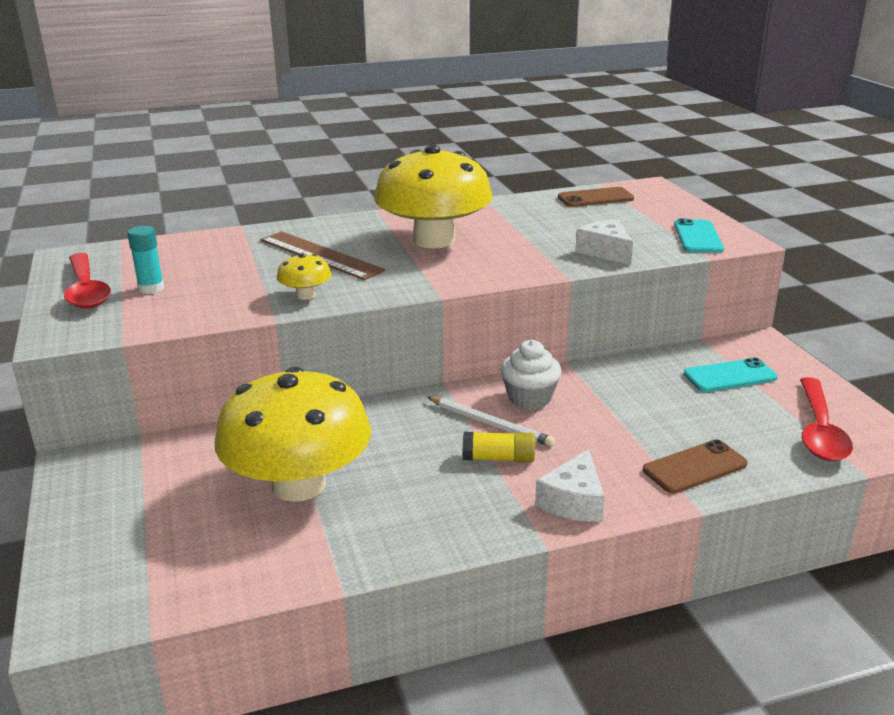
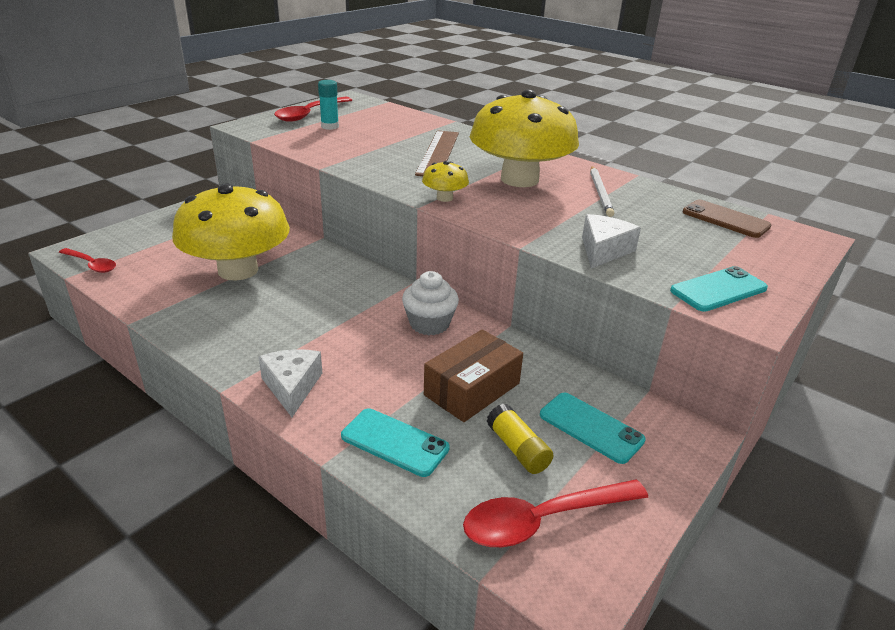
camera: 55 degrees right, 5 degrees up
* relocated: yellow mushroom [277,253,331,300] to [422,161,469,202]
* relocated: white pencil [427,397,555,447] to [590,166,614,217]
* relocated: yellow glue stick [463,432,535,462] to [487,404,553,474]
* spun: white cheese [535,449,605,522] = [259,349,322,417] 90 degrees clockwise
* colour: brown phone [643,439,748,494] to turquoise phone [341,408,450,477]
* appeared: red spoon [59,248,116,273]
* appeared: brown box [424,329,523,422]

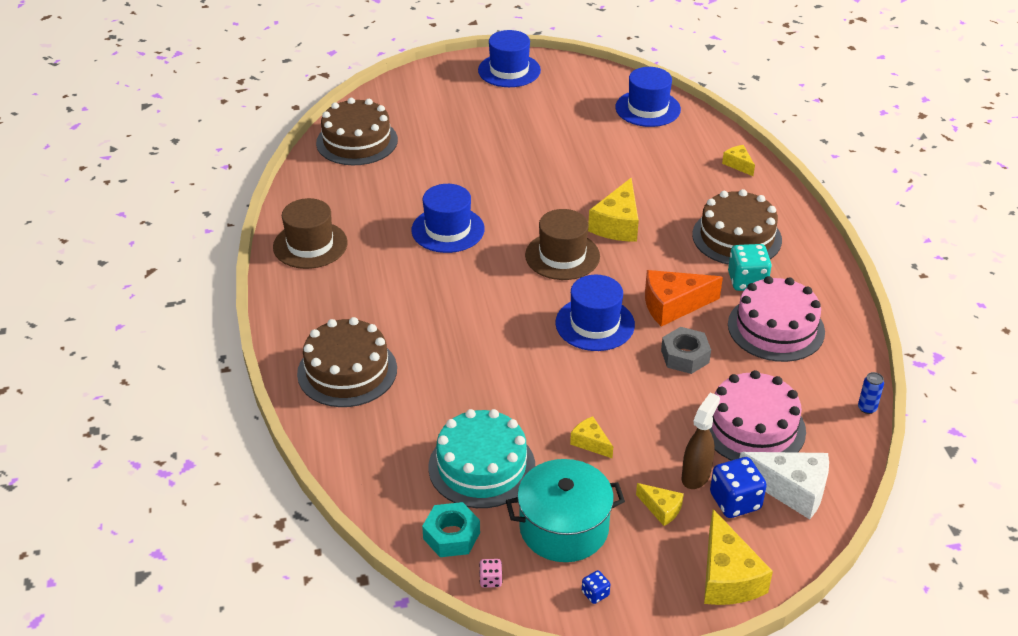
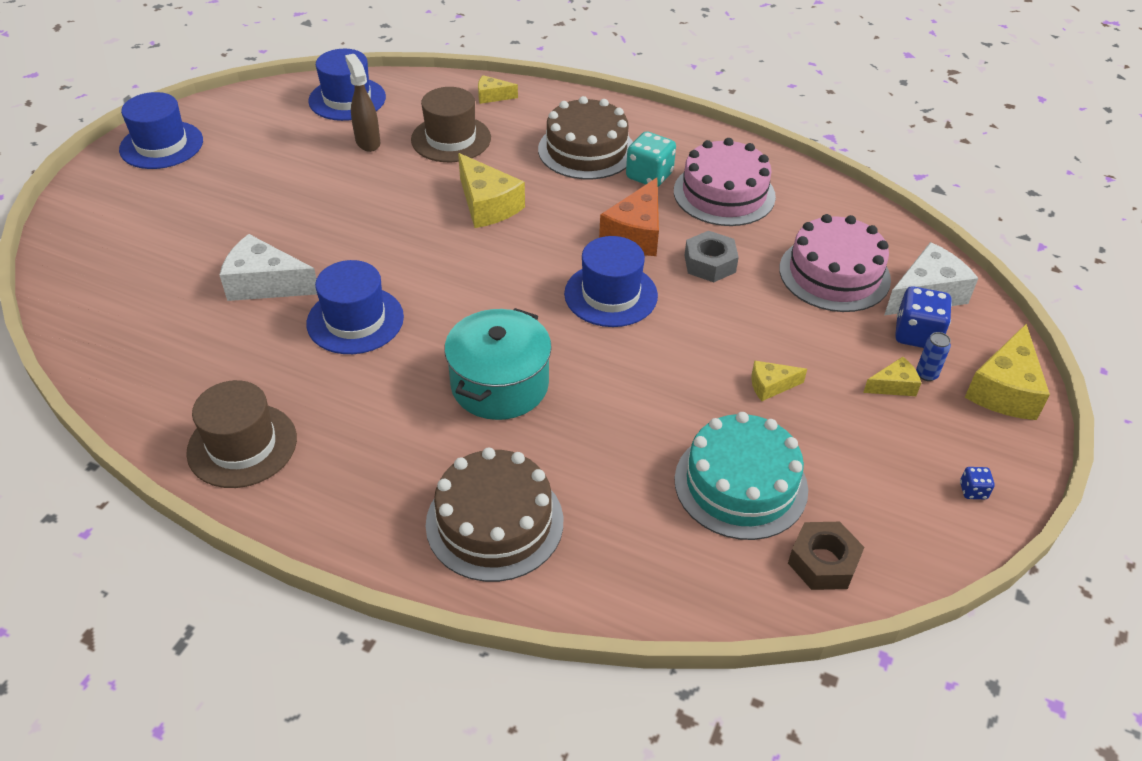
camera: 55 degrees left, 5 degrees up
* missing: brown cake [316,98,398,165]
* colour: turquoise nut [422,502,480,557] to brown nut [788,522,864,590]
* missing: pink dice [479,559,502,588]
* relocated: turquoise pot [506,459,625,562] to [444,308,552,420]
* relocated: brown hat [525,209,600,280] to [411,87,491,162]
* relocated: brown spray bottle [682,393,720,489] to [345,54,381,152]
* spun: yellow cheese [704,509,773,605] = [965,324,1050,420] 90 degrees clockwise
* relocated: blue can [858,372,884,414] to [916,332,951,381]
* appeared: white cheese [220,234,317,301]

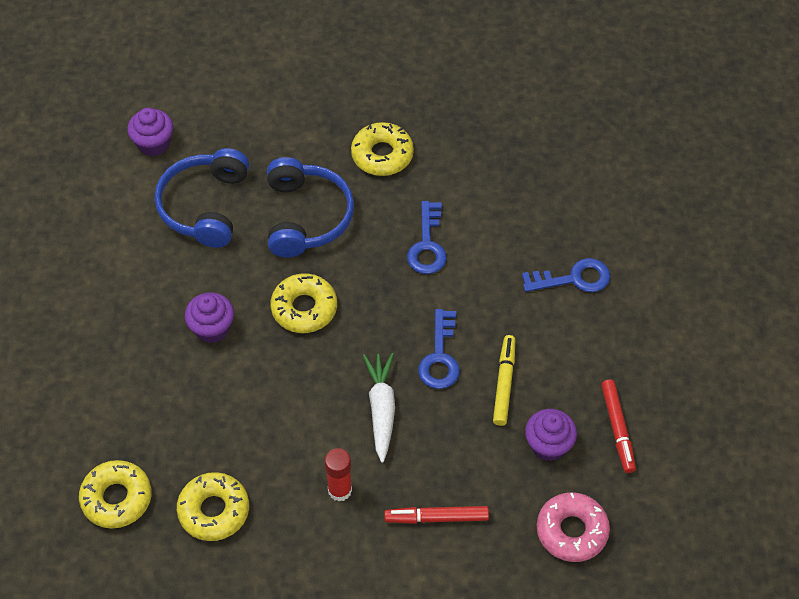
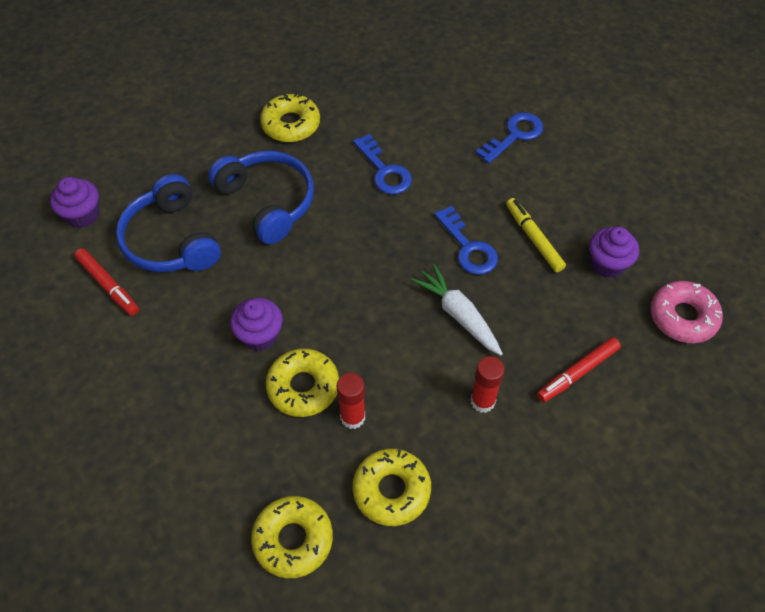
camera: 35 degrees left, 0 degrees up
* relocated: yellow donut [271,273,337,333] to [266,349,339,417]
* relocated: red marker [601,380,636,473] to [74,248,139,316]
* appeared: red glue stick [337,373,365,429]

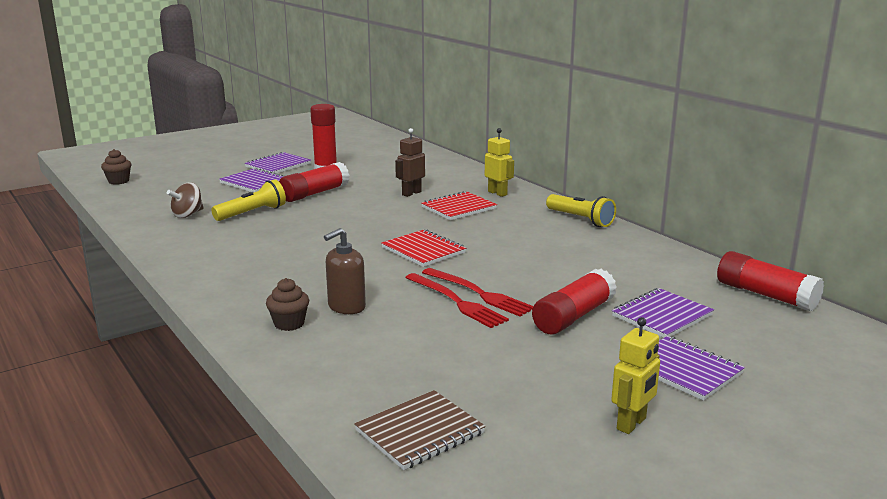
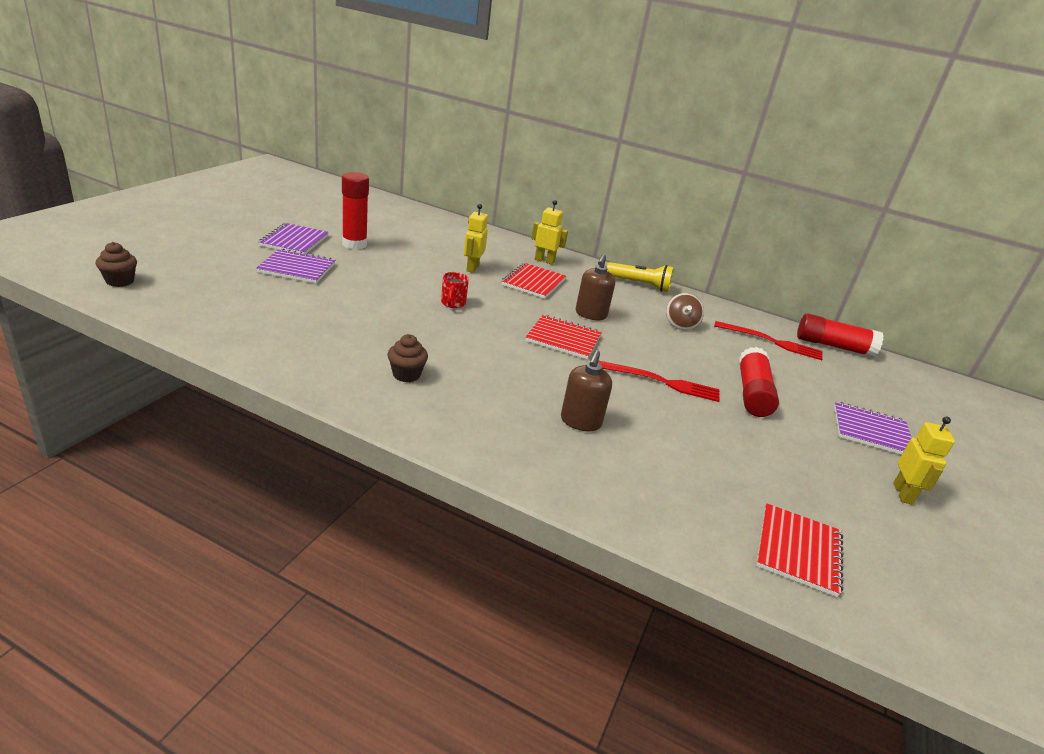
camera: 35 degrees left, 10 degrees up
* relocated: brown spinning top [167,182,204,218] to [666,293,704,330]
* missing: yellow flashlight [211,180,286,221]
* relocated: brown cupcake [266,278,309,331] to [388,334,428,383]
* missing: red glue stick [279,162,349,202]
* colour: brown notebook [354,390,486,470] to red notebook [756,503,843,597]
* colour: brown robot [395,128,425,197] to yellow robot [464,204,488,273]
* relocated: red fork [405,273,509,328] to [714,321,823,360]
* missing: purple notebook [612,288,714,338]
* appeared: red mug [441,272,469,308]
* appeared: brown soap dispenser [576,254,615,320]

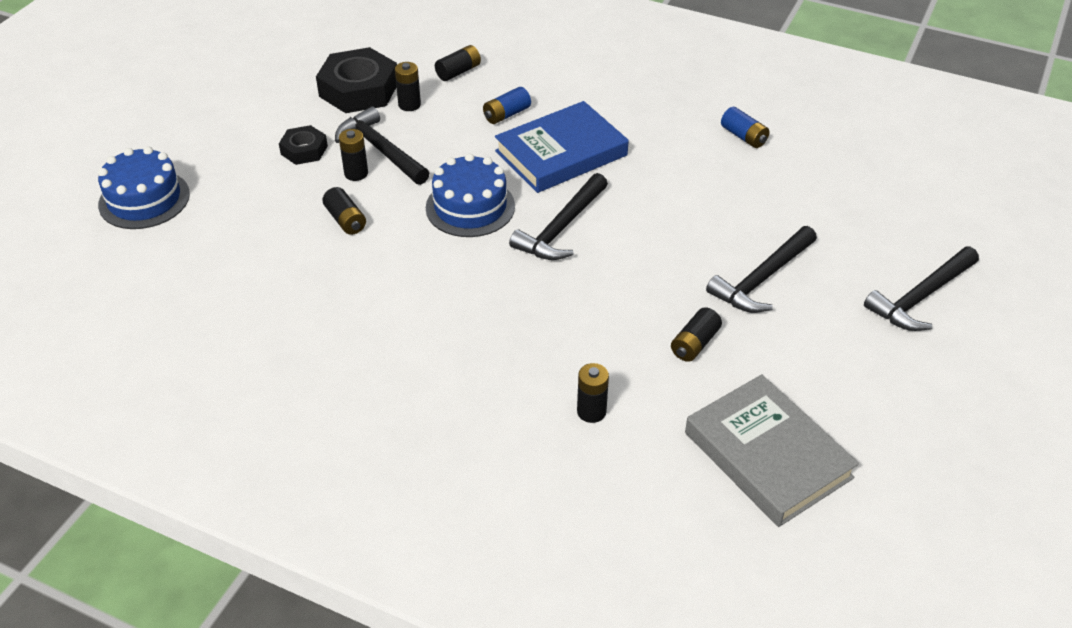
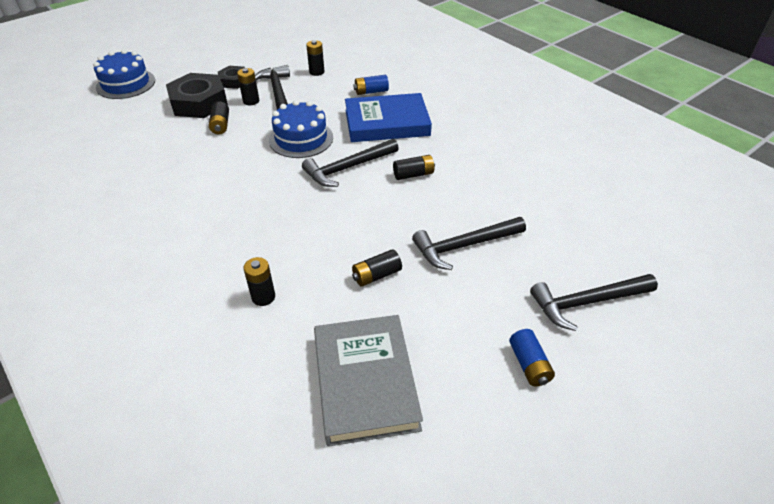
camera: 25 degrees right, 0 degrees up
* relocated: black nut [316,47,397,113] to [166,73,228,118]
* relocated: black battery [435,45,481,81] to [393,155,435,180]
* relocated: blue battery [721,107,770,148] to [509,329,555,387]

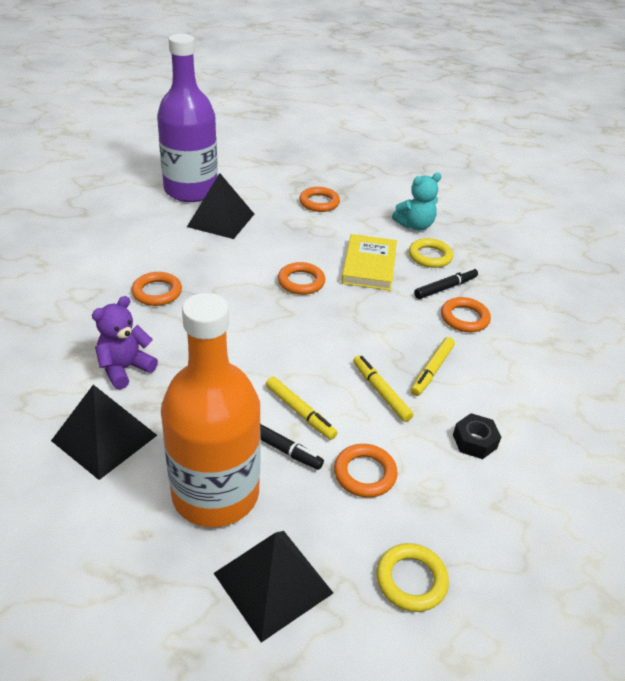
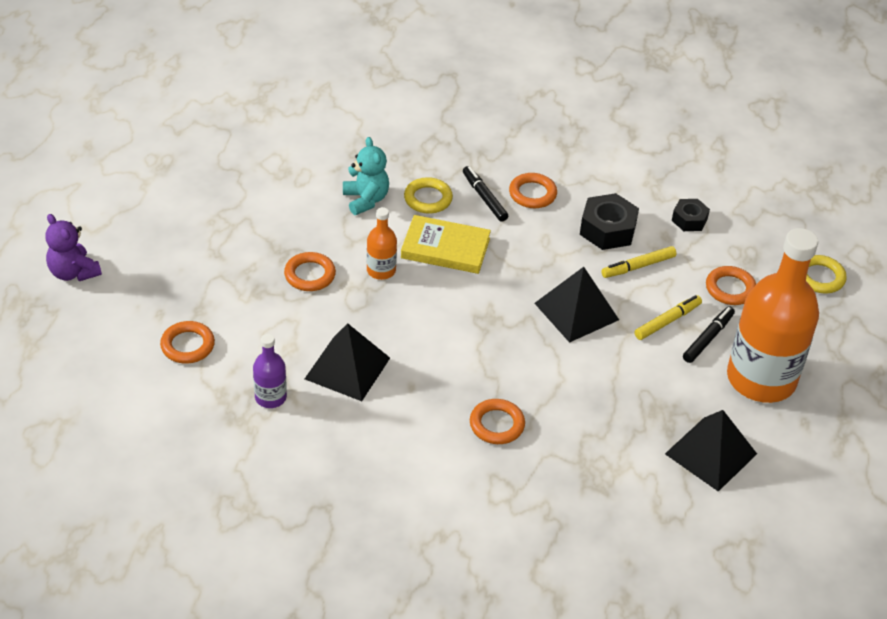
camera: 85 degrees left, 5 degrees up
* relocated: purple teddy bear [92,296,158,389] to [45,214,102,281]
* size: purple bottle [157,34,218,202] = [253,334,287,408] x0.44
* relocated: black pyramid [214,531,333,643] to [534,267,619,343]
* relocated: orange ring [278,262,325,295] to [160,321,215,364]
* exchanged: yellow marker [411,337,455,396] to black nut [580,193,639,250]
* appeared: orange bottle [367,207,397,280]

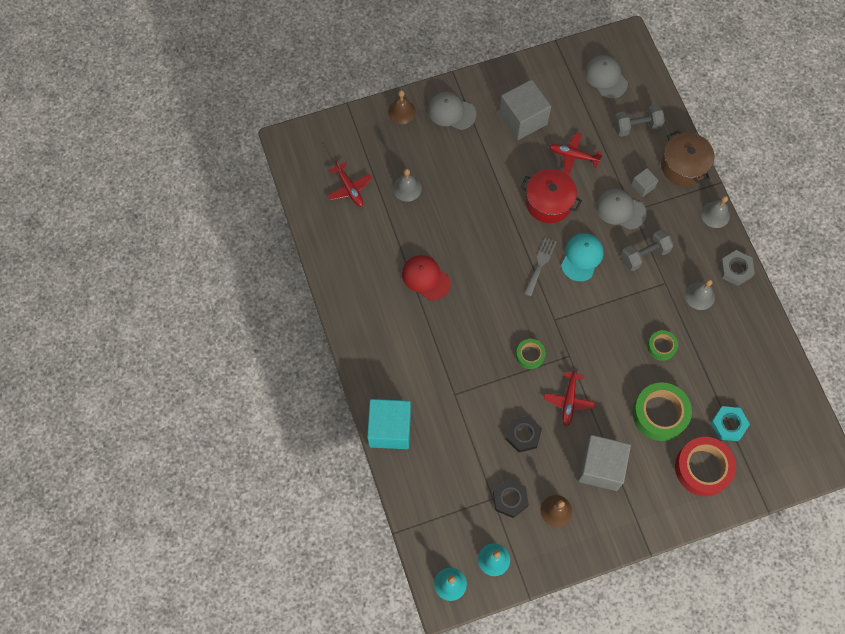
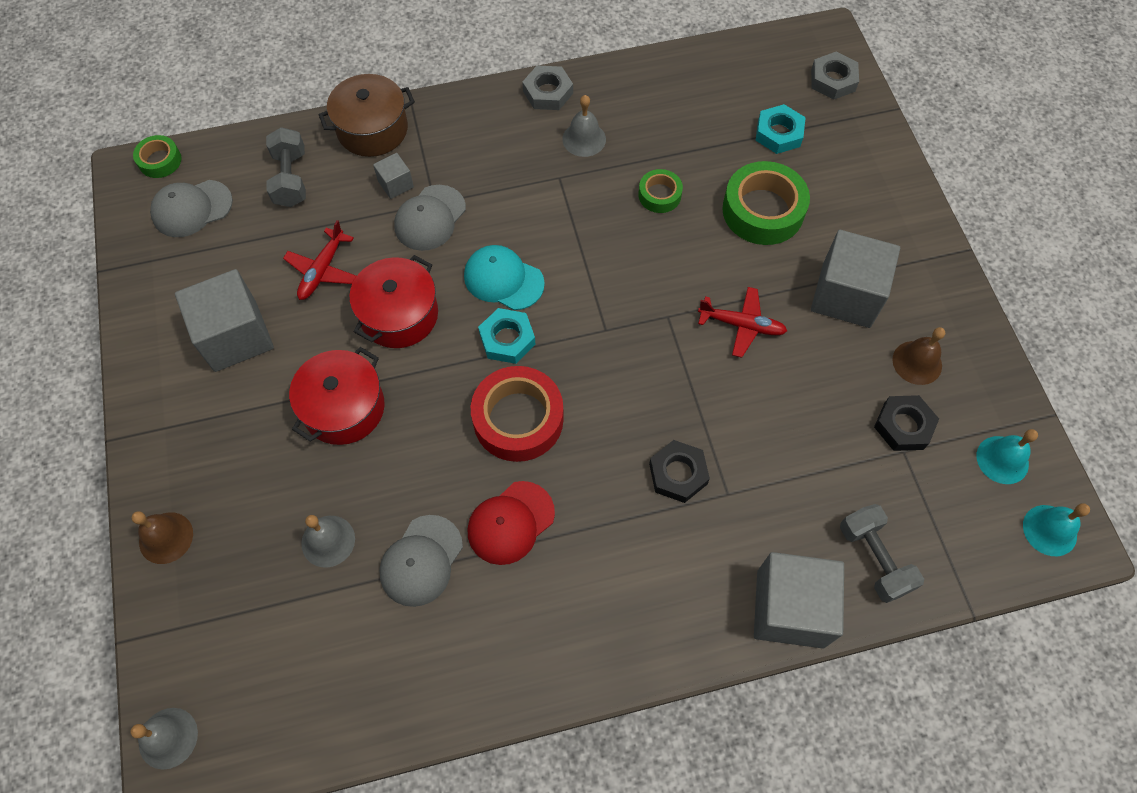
camera: 85 degrees left, 5 degrees down
* missing: red plane [327,160,372,207]
* colour: turquoise cube [367,399,411,449] to grey cube [754,552,844,649]
* relocated: grey cap [428,92,476,130] to [379,515,463,607]
* relocated: black nut [506,416,542,453] to [649,440,710,503]
* relocated: green tape [516,339,546,369] to [133,135,182,178]
* exchanged: grey fork [524,237,557,296] to turquoise nut [478,308,535,364]
* relocated: grey dumbbell [621,230,674,271] to [840,504,924,603]
* relocated: red tape [675,437,736,496] to [471,366,564,462]
* relocated: grey bell [701,196,730,228] to [131,708,198,770]
* appeared: red pot [289,347,385,445]
* appeared: grey nut [811,52,859,100]

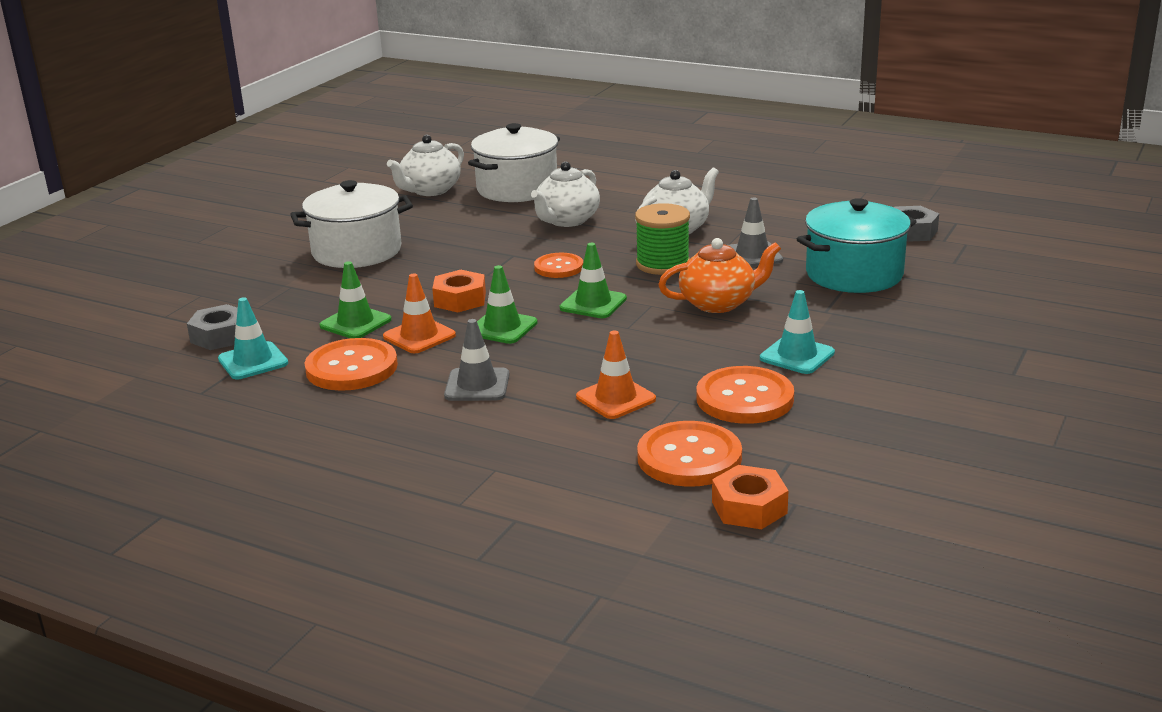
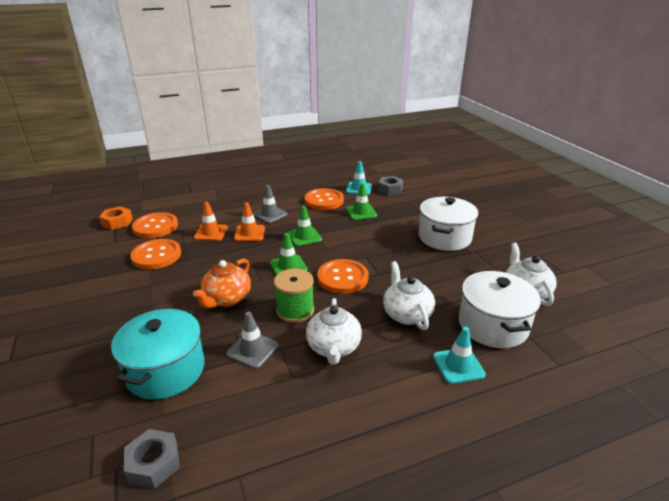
camera: 130 degrees right, 5 degrees up
* relocated: orange traffic cone [383,273,456,353] to [234,202,265,241]
* missing: orange nut [432,270,486,312]
* size: orange button [534,253,583,278] = [317,259,369,294] x1.61
* relocated: turquoise traffic cone [760,290,835,374] to [433,327,486,384]

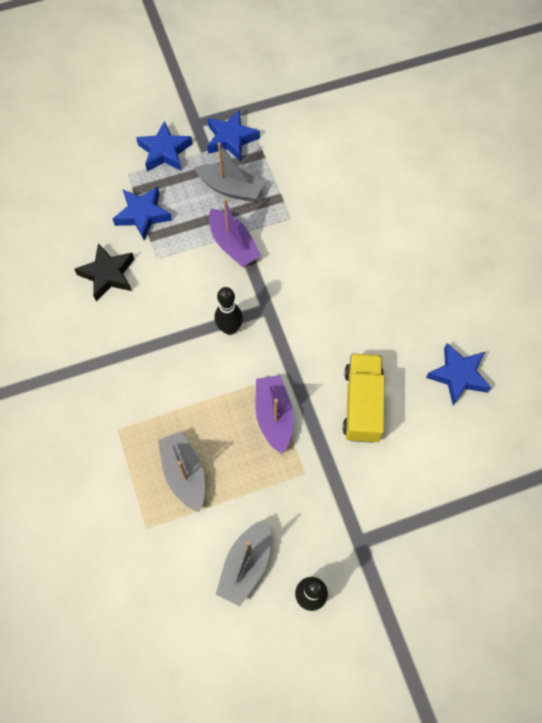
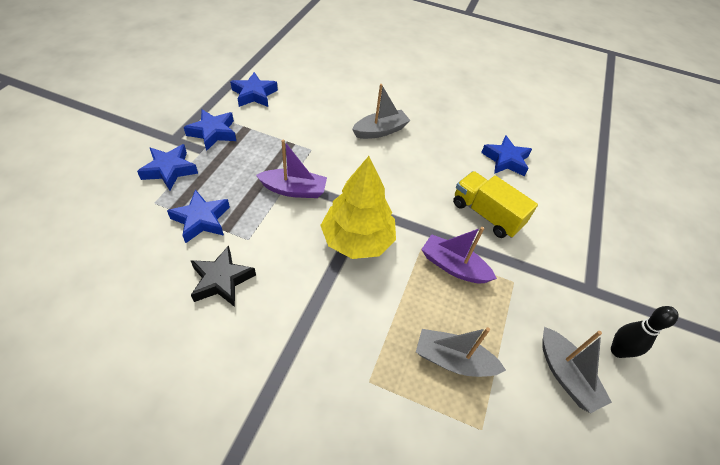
camera: 55 degrees left, 15 degrees down
* relocated: grey boat [194,142,264,202] to [352,84,411,139]
* exchanged: black bowling pin [214,287,243,335] to yellow tree [320,156,396,259]
* appeared: blue star [230,72,278,107]

